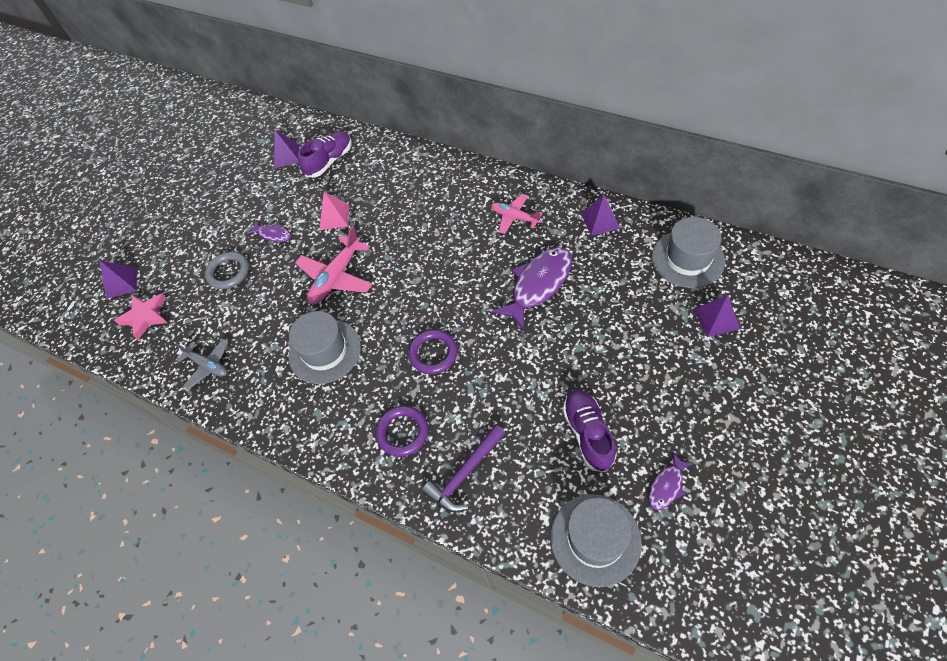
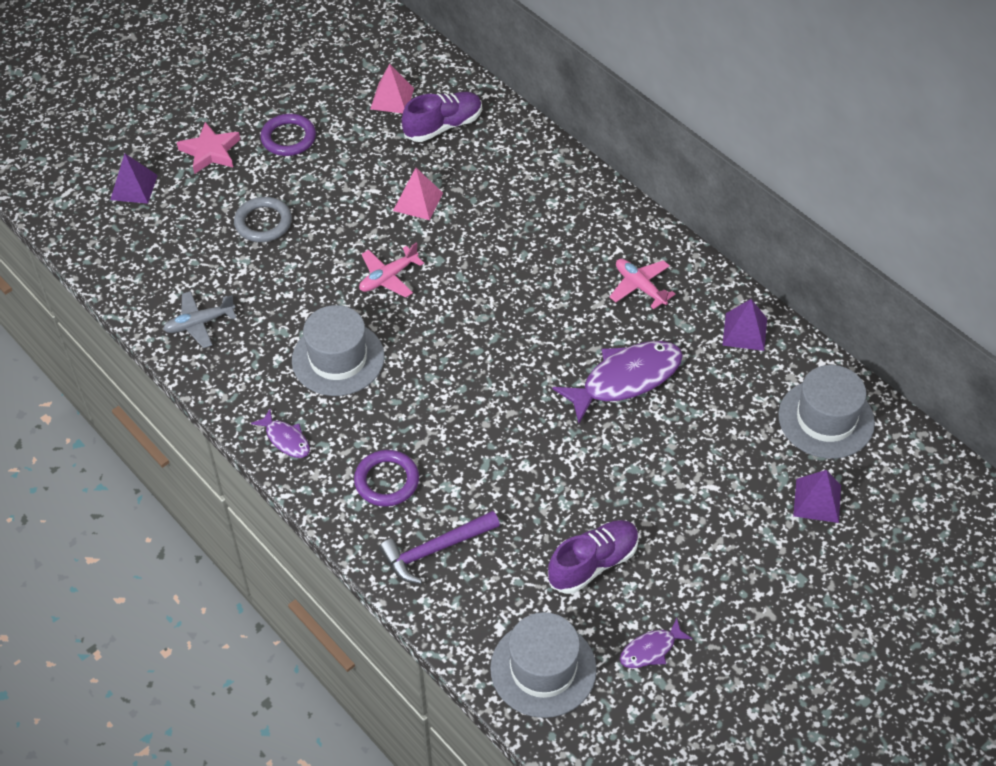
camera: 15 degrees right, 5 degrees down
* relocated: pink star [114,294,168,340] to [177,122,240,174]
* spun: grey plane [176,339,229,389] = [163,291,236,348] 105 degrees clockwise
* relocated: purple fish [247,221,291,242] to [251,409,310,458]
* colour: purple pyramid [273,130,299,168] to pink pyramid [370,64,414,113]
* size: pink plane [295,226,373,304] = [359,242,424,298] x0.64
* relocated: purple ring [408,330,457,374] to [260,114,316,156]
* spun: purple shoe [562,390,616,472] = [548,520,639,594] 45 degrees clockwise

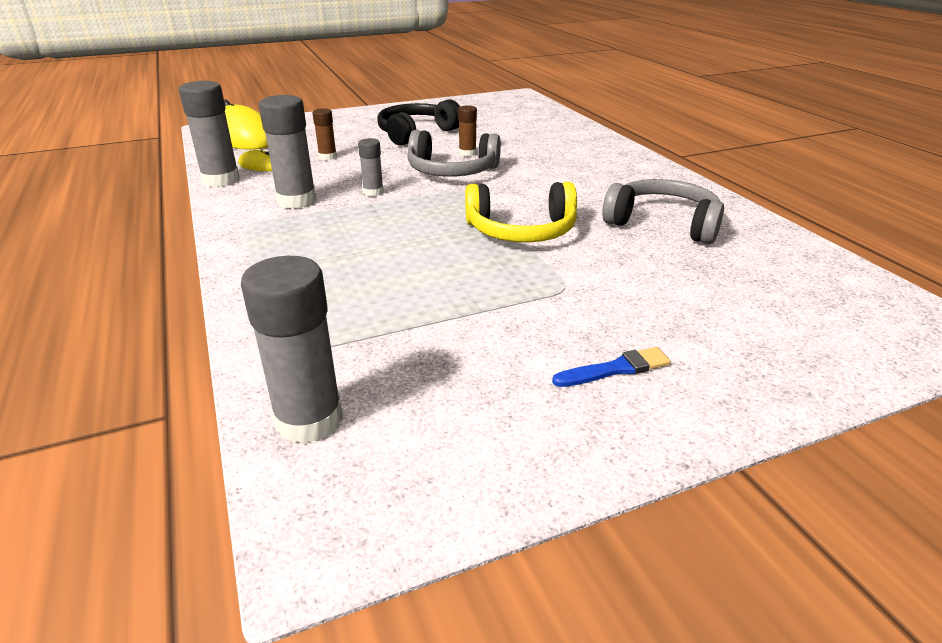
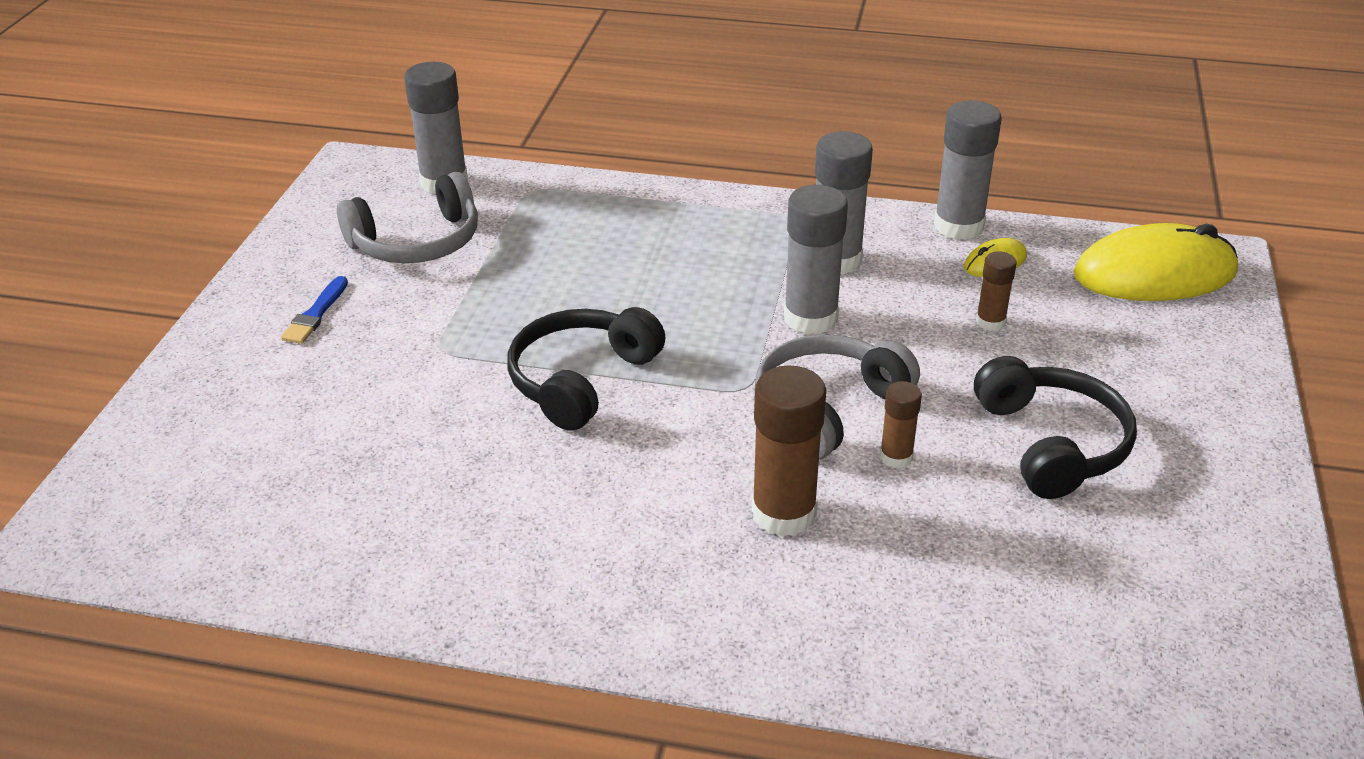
camera: 125 degrees right, 5 degrees up
* size: grey glue stick [358,138,384,196] = [784,185,848,334] x1.86
* colour: yellow headphones [465,182,577,243] to black headphones [507,307,666,431]
* relocated: grey headphones [602,179,724,244] to [337,172,478,263]
* appeared: brown glue stick [752,365,826,537]

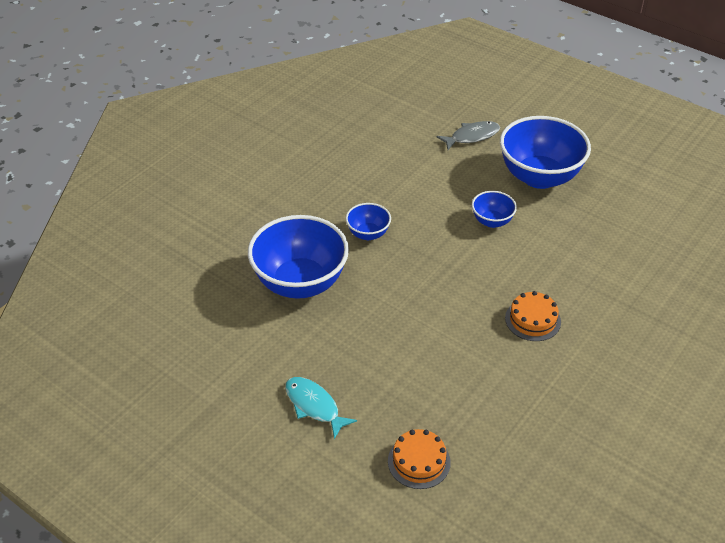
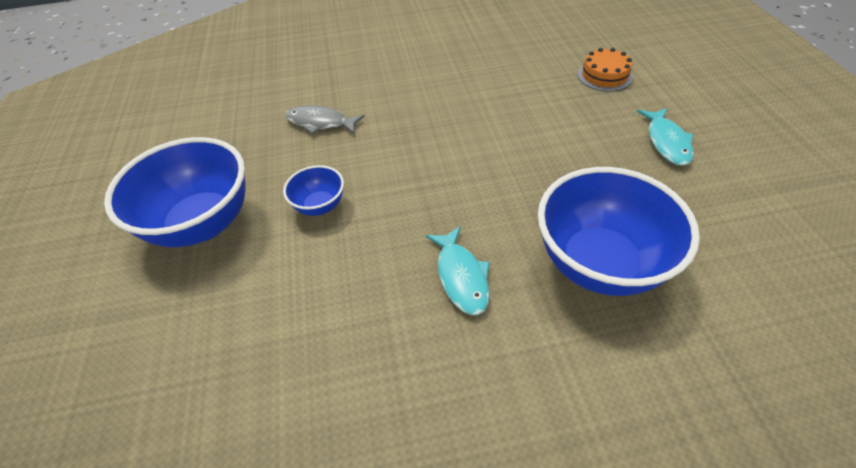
camera: 135 degrees left, 5 degrees up
* exchanged: blue bowl [346,203,391,240] to turquoise fish [426,226,490,315]
* relocated: grey fish [436,121,500,150] to [285,105,365,134]
* missing: orange cake [505,291,561,341]

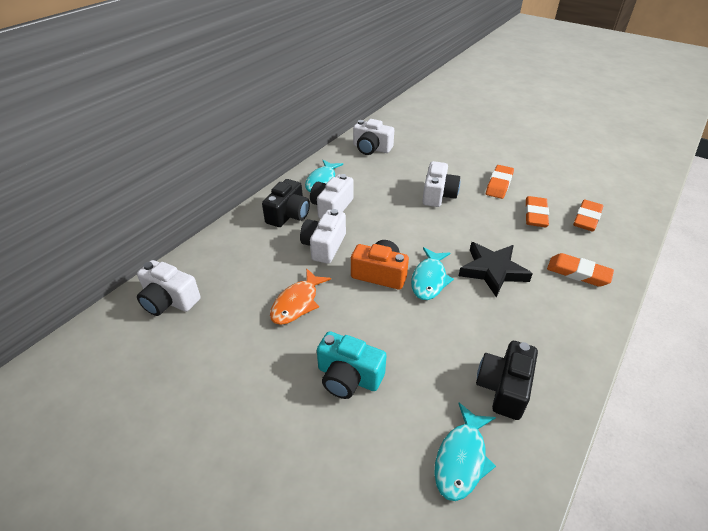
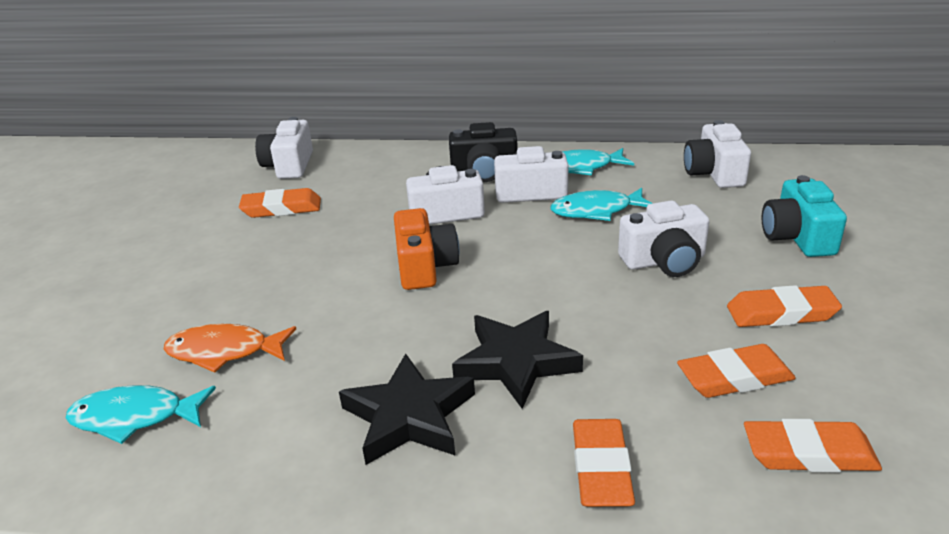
camera: 65 degrees right, 10 degrees down
* relocated: orange fish [270,268,331,325] to [163,324,296,373]
* relocated: turquoise camera [317,331,387,399] to [762,175,847,257]
* relocated: turquoise fish [411,247,454,300] to [551,188,652,221]
* missing: black camera [476,341,538,420]
* appeared: orange eraser [239,188,321,218]
* appeared: black star [339,354,475,465]

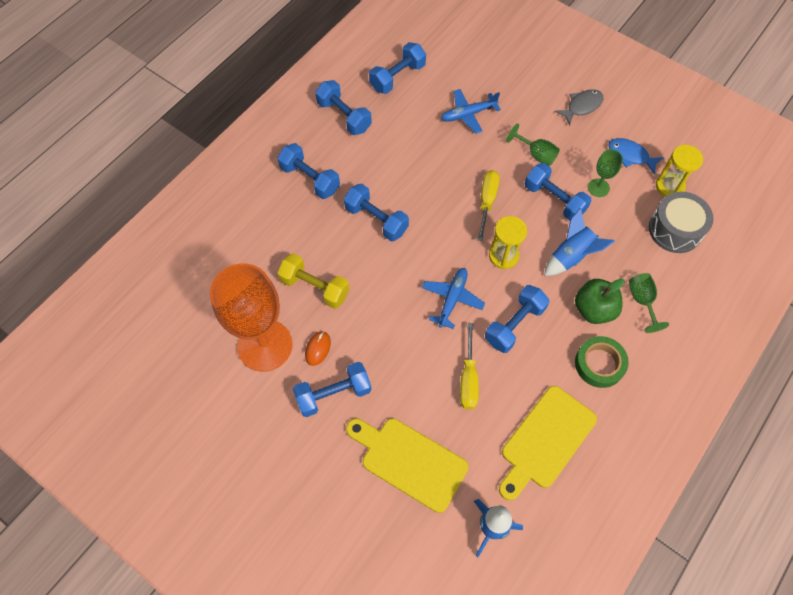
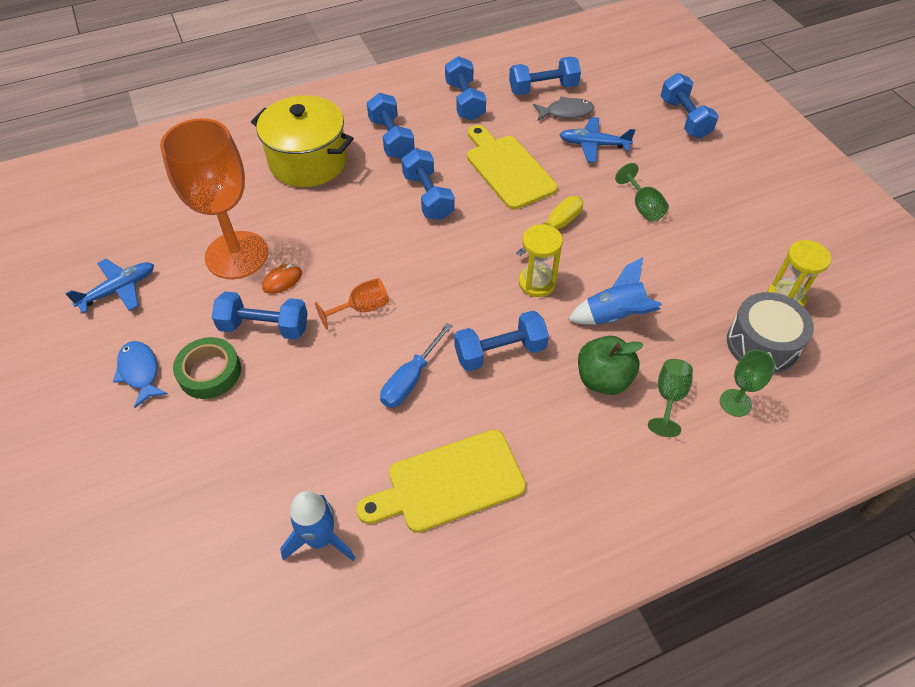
camera: 30 degrees right, 10 degrees down
* missing: yellow dumbbell [277,253,349,309]
* relocated: yellow cutting board [346,418,469,513] to [467,125,558,210]
* relocated: blue plane [422,268,485,329] to [65,259,154,313]
* colour: yellow screwdriver [460,323,479,410] to blue screwdriver [380,323,452,408]
* relocated: blue dumbbell [524,163,592,220] to [661,73,719,138]
* relocated: grey fish [555,89,603,126] to [533,96,594,121]
* relocated: green tape [575,336,629,388] to [173,337,241,399]
* relocated: green goblet [588,149,623,197] to [720,350,775,417]
* relocated: blue fish [608,138,664,175] to [113,341,168,408]
* appeared: yellow pot [251,95,354,187]
* appeared: orange goblet [315,278,389,330]

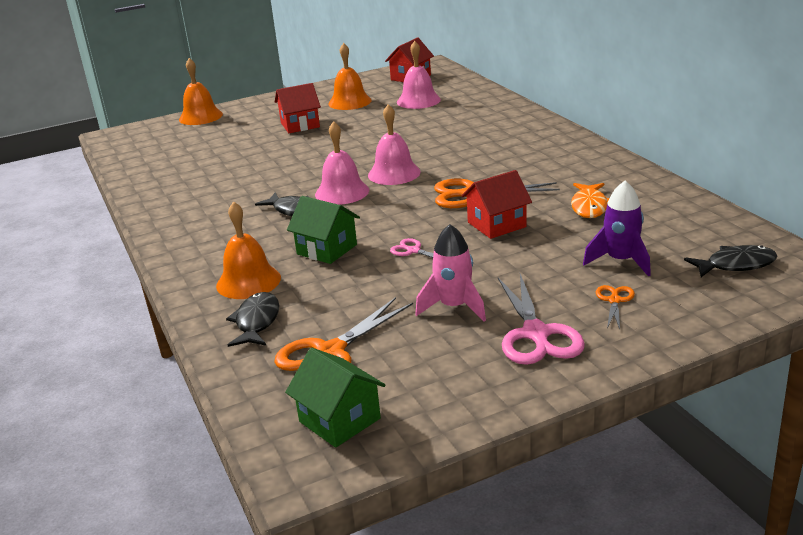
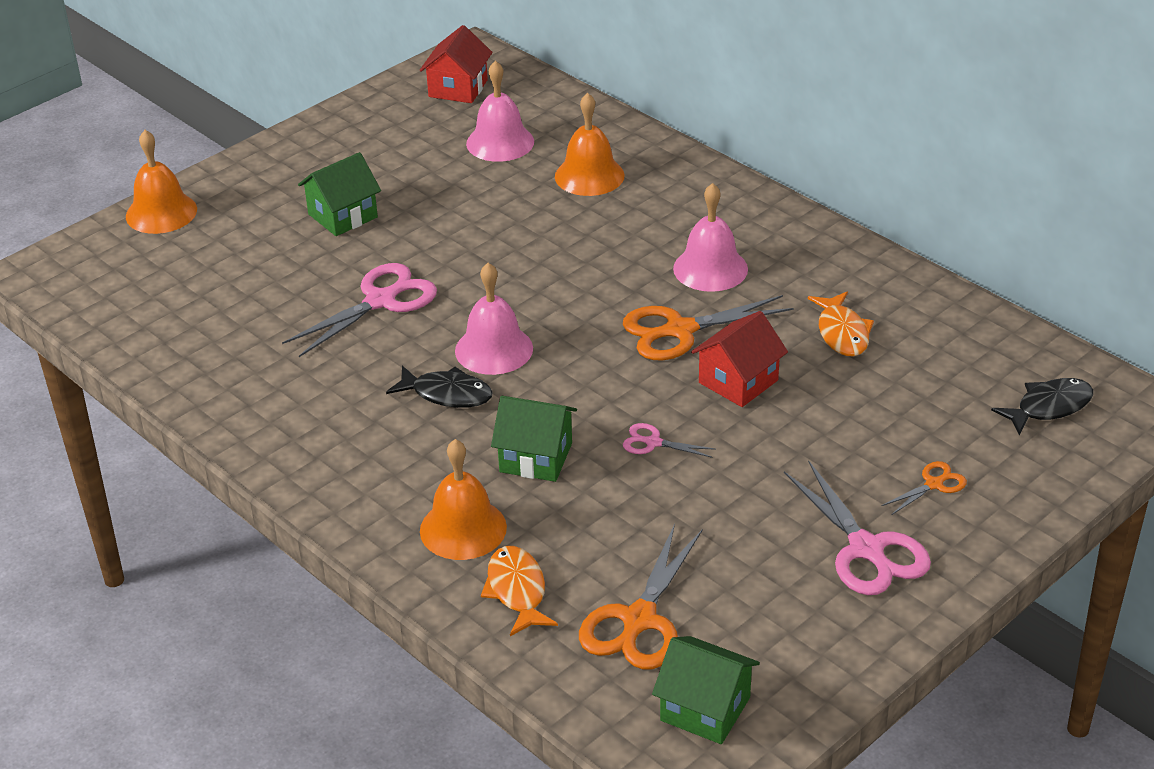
camera: 20 degrees left, 10 degrees up
* colour: black fish [226,292,279,347] to orange fish [481,546,558,636]
* colour: red house [275,83,321,133] to green house [298,152,381,236]
* relocated: orange bell [328,43,372,110] to [555,93,625,196]
* relocated: pink bell [368,104,420,185] to [673,183,748,292]
* missing: pink rocket [415,224,486,322]
* missing: purple rocket [583,181,651,276]
* spun: orange scissors [596,285,635,329] = [882,461,967,515] 60 degrees clockwise
* appeared: pink scissors [282,263,437,357]

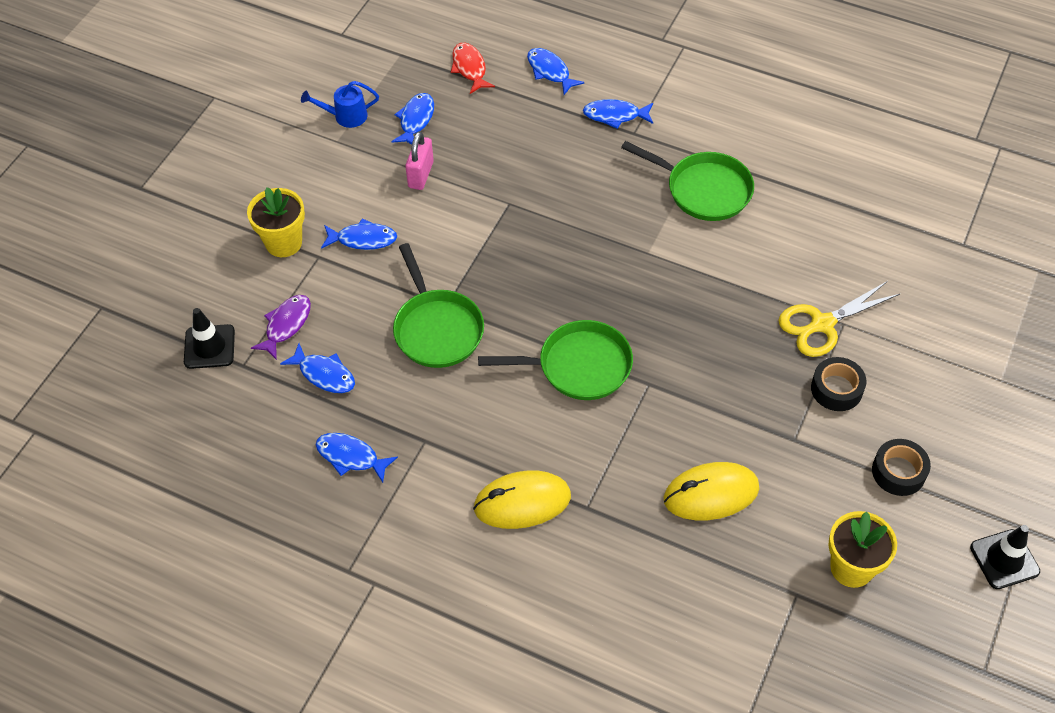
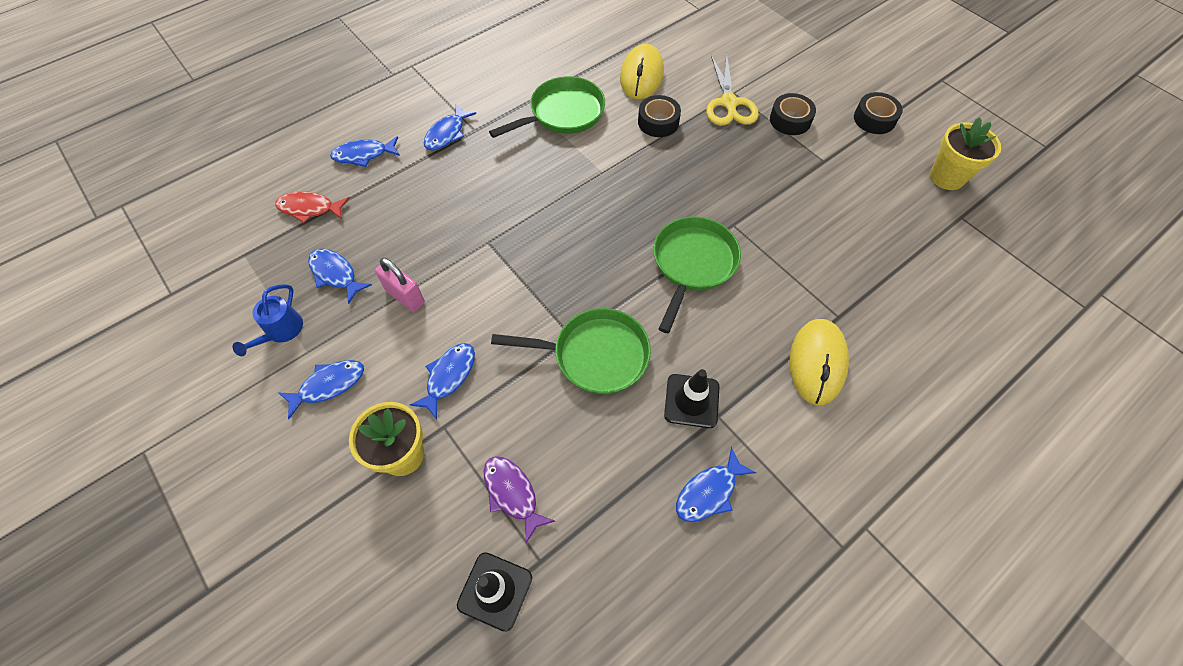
camera: 65 degrees left, 5 degrees up
* relocated: blue fish [280,343,355,393] to [279,360,364,419]
* relocated: yellow mouse [664,462,759,520] to [620,44,664,99]
* relocated: black traffic cone [970,525,1040,589] to [664,369,719,428]
* appeared: black tape [638,95,681,137]

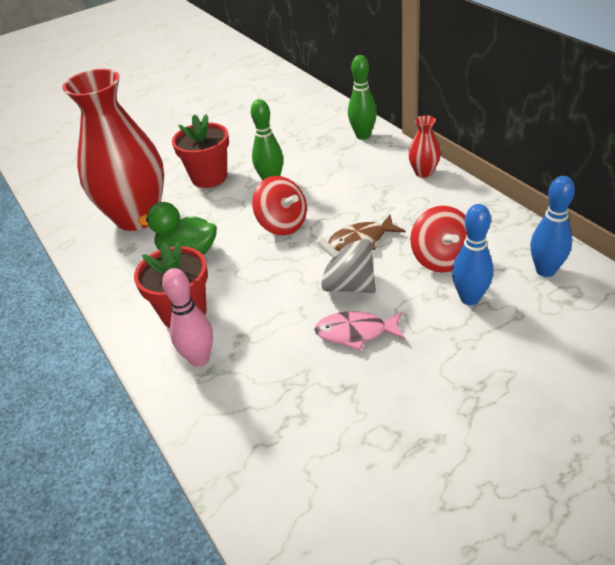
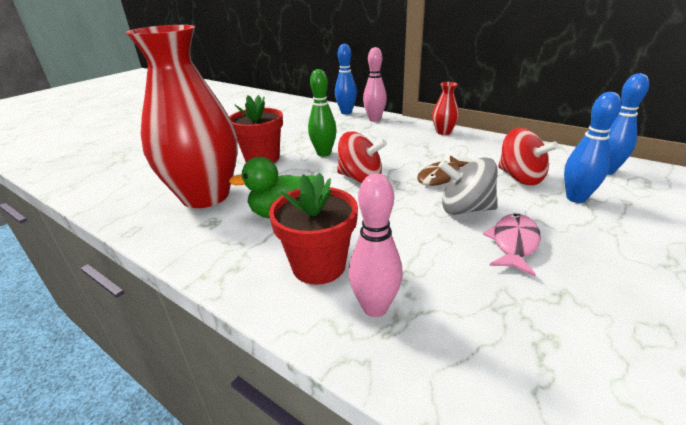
camera: 25 degrees left, 10 degrees down
* spun: pink fish [314,311,405,351] = [483,214,541,276] 135 degrees clockwise
* colour: green bowling pin [348,55,377,140] to pink bowling pin [363,47,387,122]
* appeared: blue bowling pin [335,44,357,114]

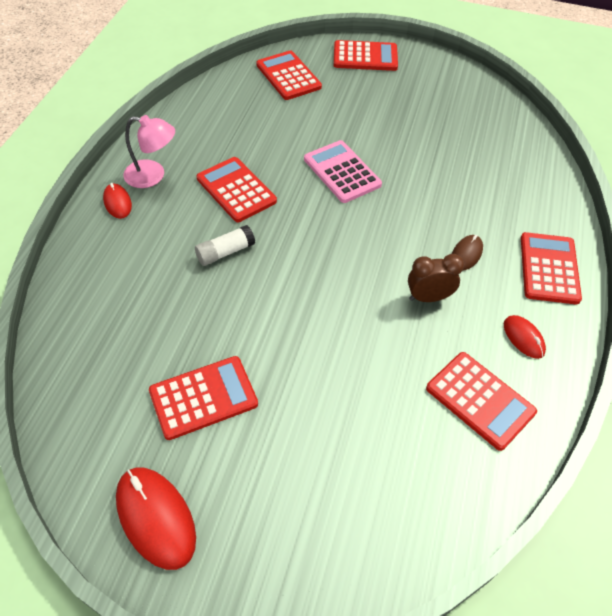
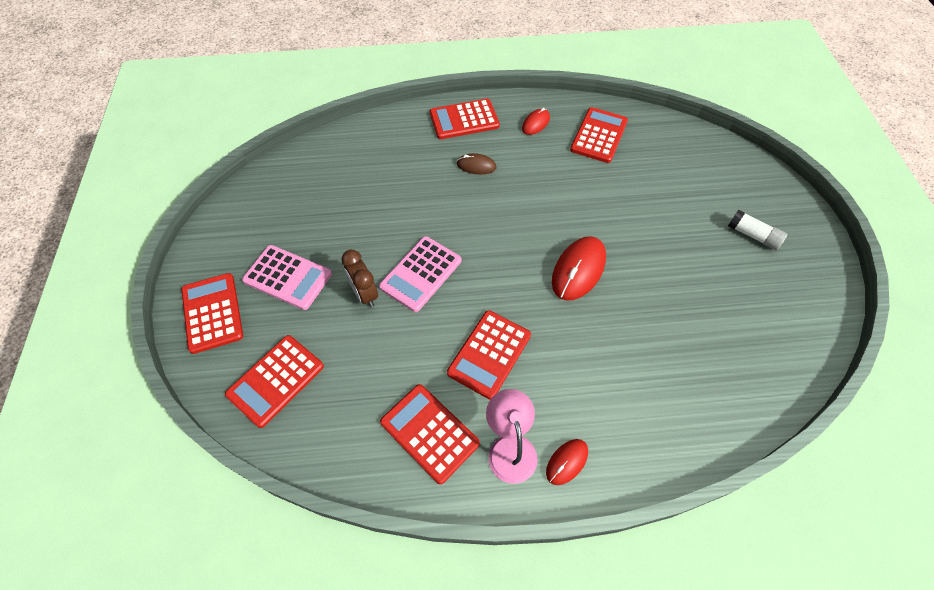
camera: 110 degrees left, 5 degrees up
* relocated: red mouse [116,467,196,570] to [552,236,606,301]
* relocated: red calculator [149,356,258,440] to [380,384,480,484]
* relocated: white glue stick [195,225,255,266] to [728,210,787,250]
* relocated: brown clock [408,254,464,302] to [341,250,378,307]
* appeared: pink calculator [242,245,332,310]

